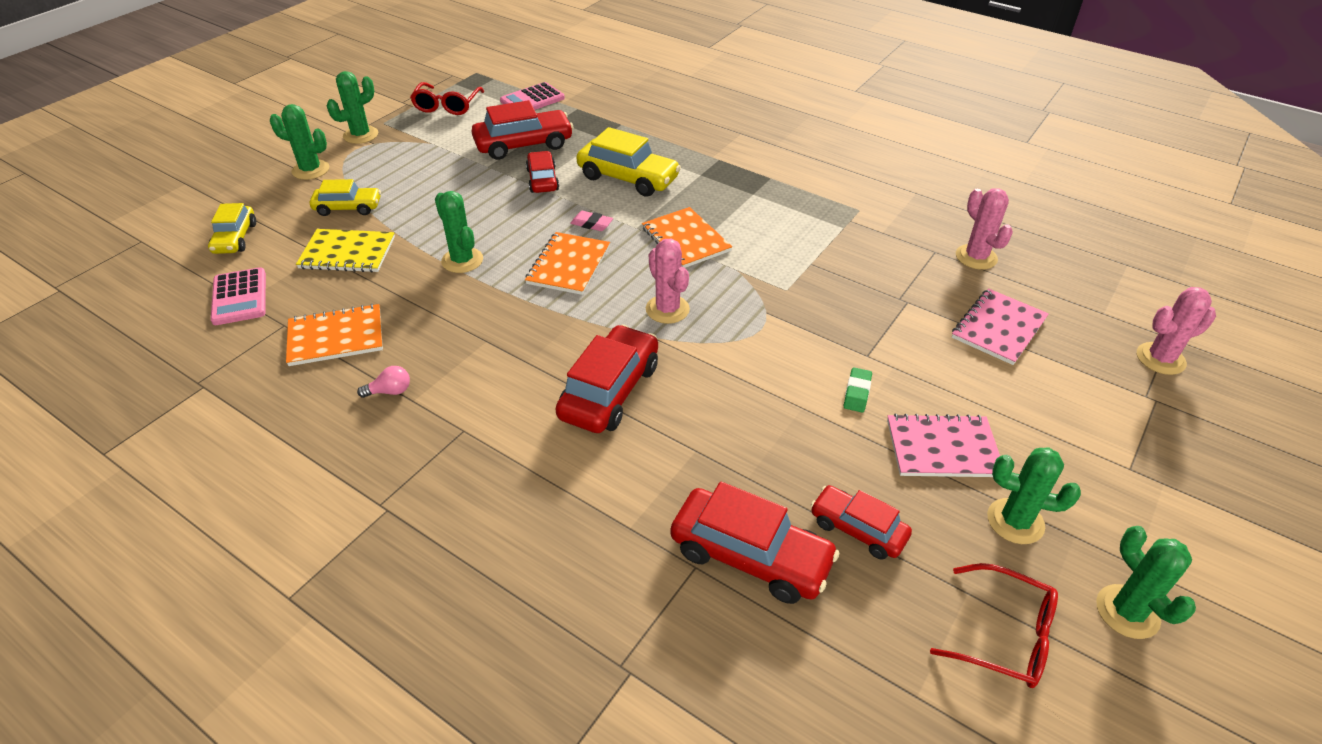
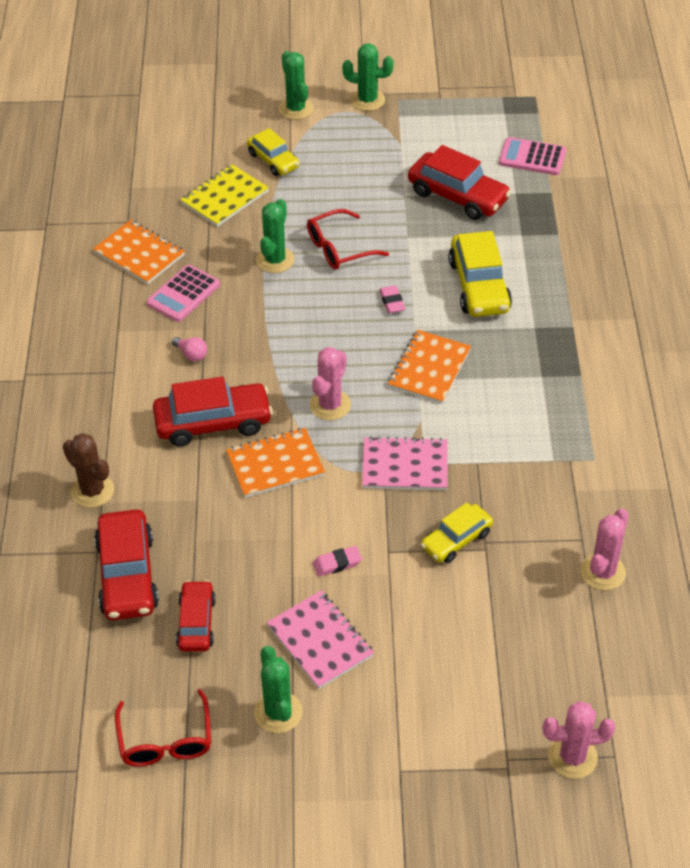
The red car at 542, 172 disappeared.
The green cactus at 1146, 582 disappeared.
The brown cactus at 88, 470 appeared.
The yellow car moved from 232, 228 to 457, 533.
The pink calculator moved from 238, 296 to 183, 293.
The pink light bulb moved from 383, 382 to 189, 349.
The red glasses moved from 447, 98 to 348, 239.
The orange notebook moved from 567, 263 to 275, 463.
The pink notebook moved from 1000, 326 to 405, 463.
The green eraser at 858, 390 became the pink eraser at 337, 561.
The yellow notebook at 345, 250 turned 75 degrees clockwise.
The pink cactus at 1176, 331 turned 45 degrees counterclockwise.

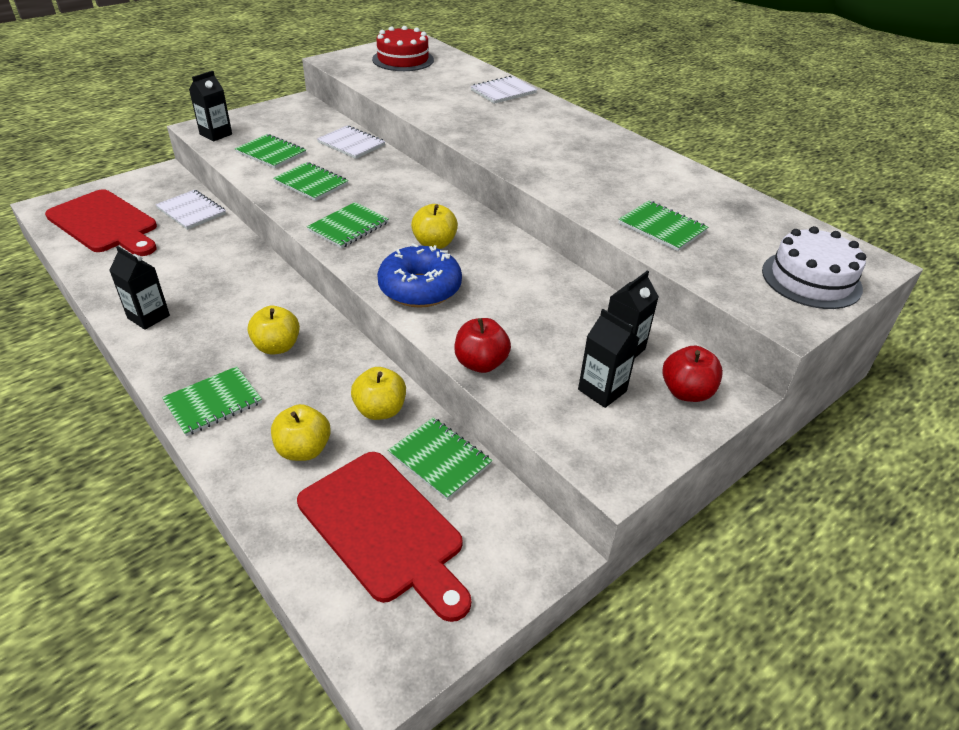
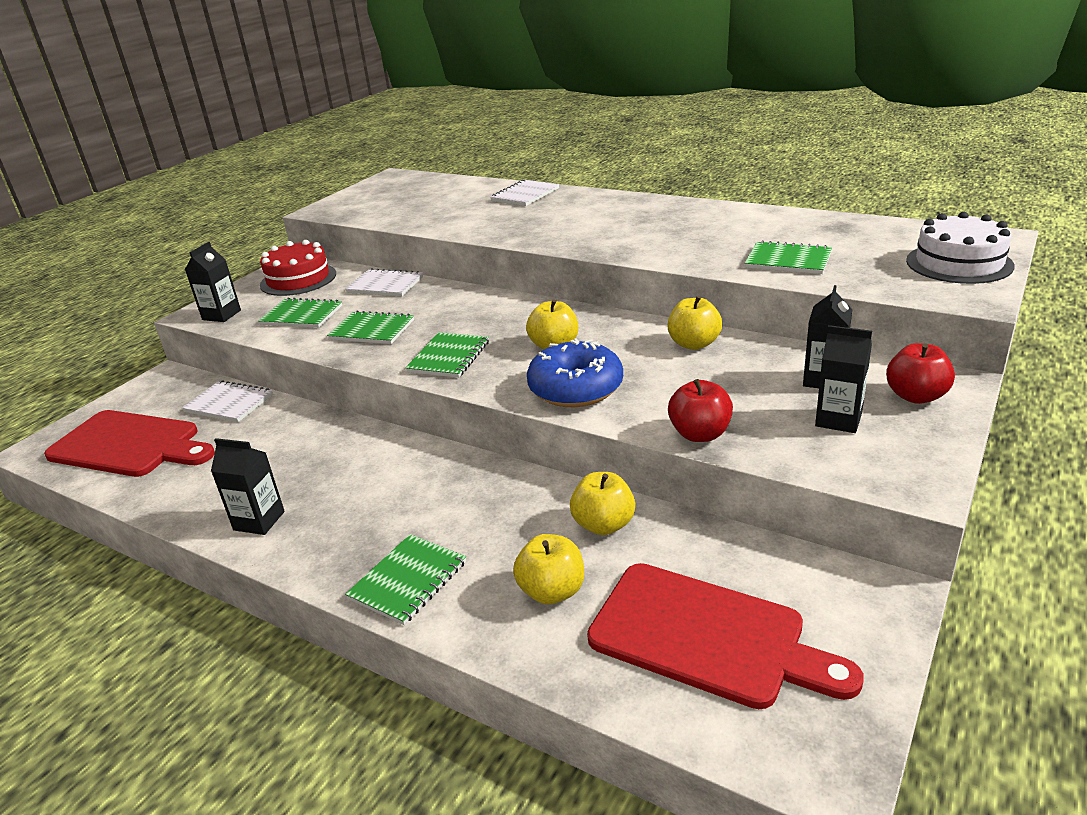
The green notebook at 440, 458 disappeared.
The yellow apple moved from 274, 330 to 694, 323.
The red cake moved from 403, 48 to 298, 268.

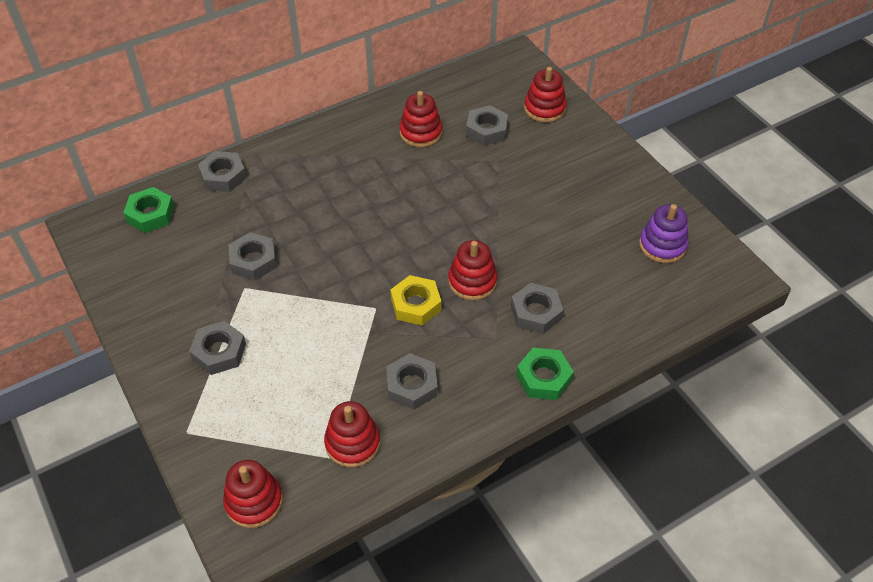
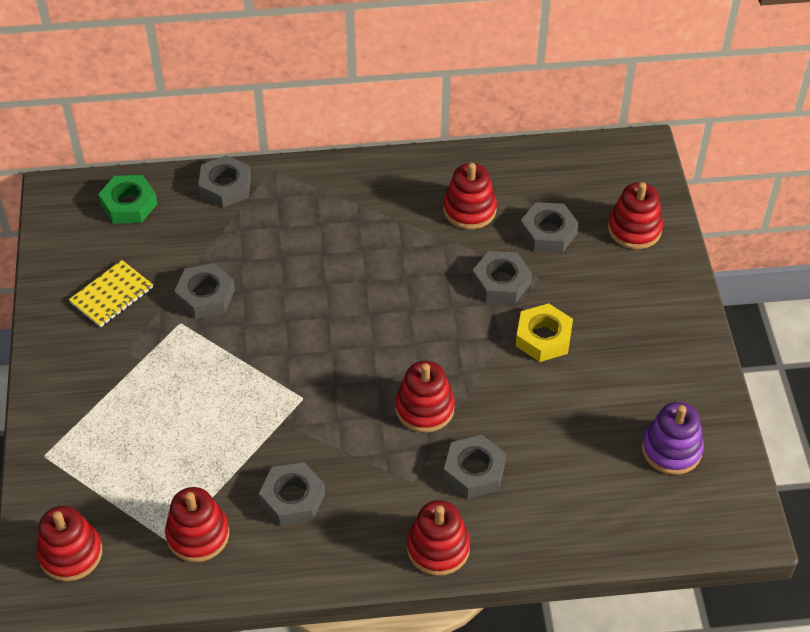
The yellow notebook at 111, 293 appeared.
The grey nut moved from 217, 348 to 502, 277.
The yellow nut moved from 416, 300 to 544, 333.
The green nut at 545, 374 was replaced by the red stacking toy at 438, 538.

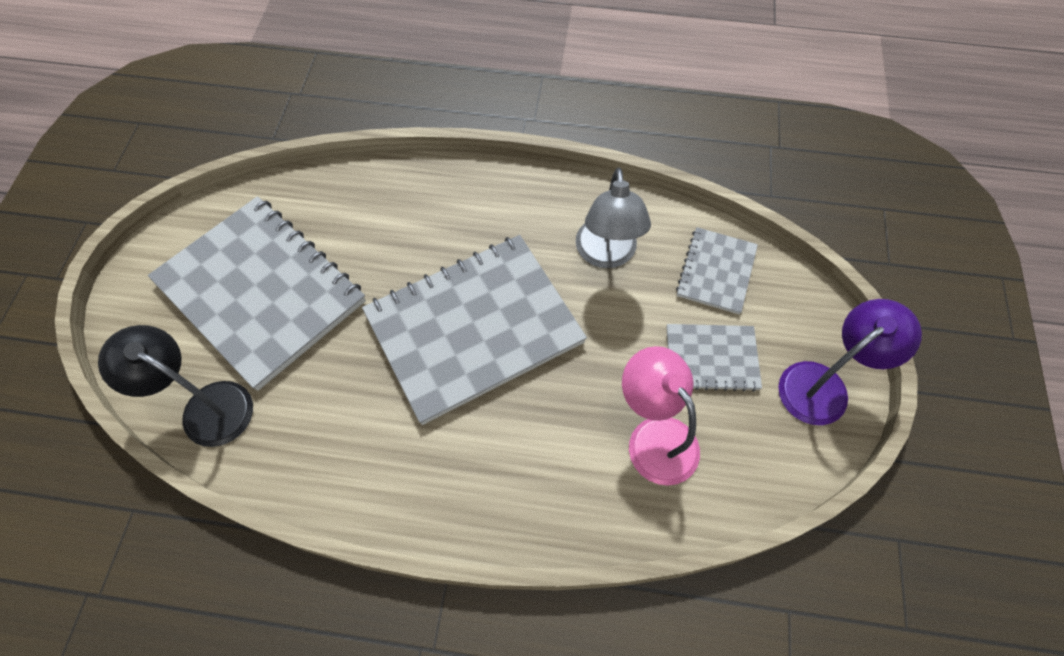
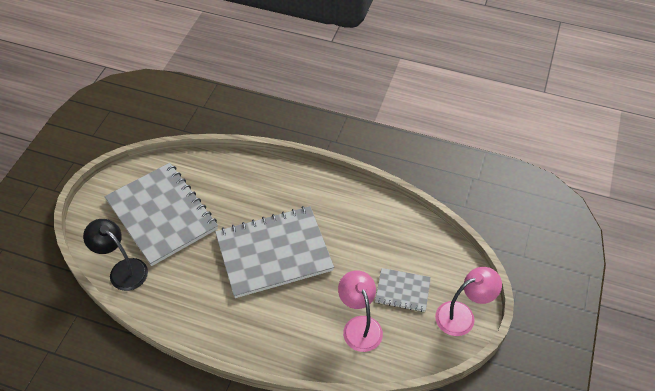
The grey lamp at 613, 217 disappeared.
The grey notebook at 717, 270 disappeared.
The purple lamp at 850, 362 became the pink lamp at 468, 301.

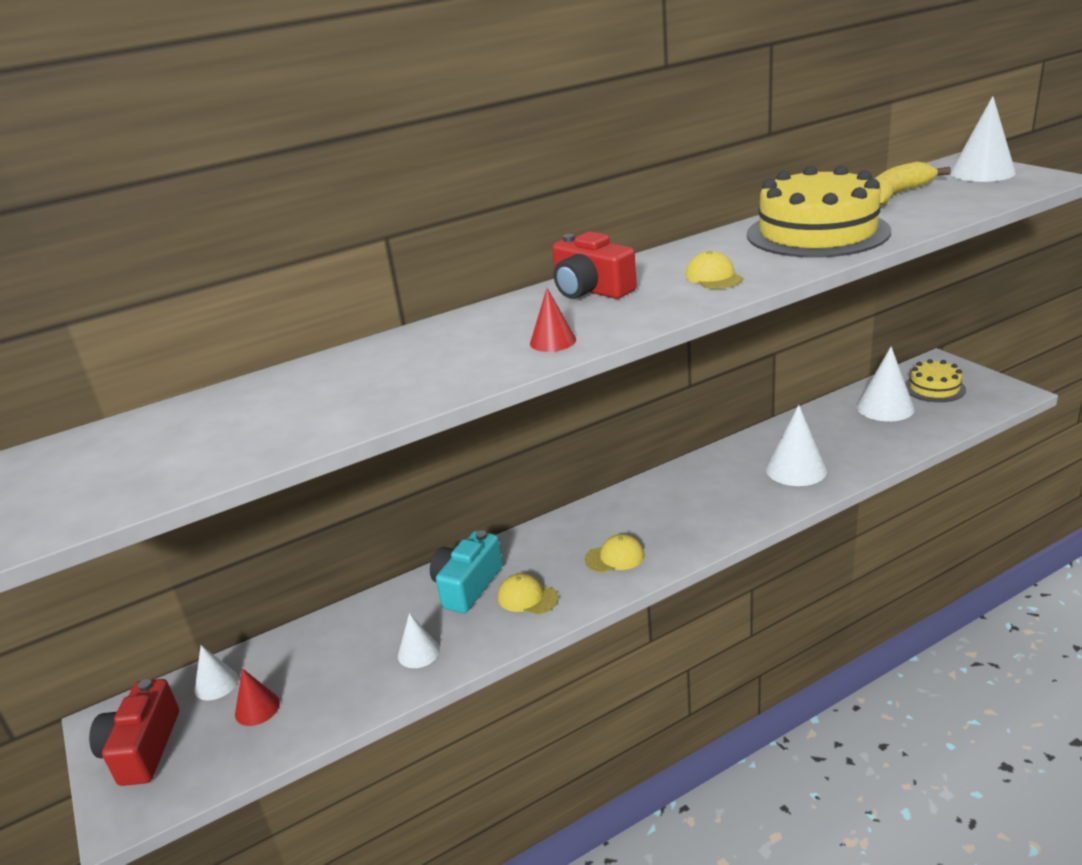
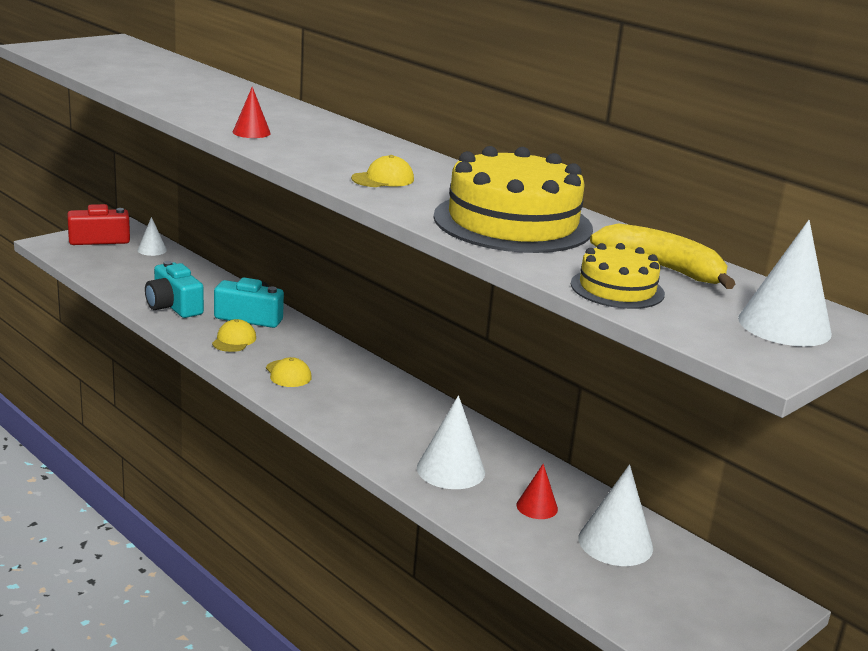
The red camera at 594, 265 disappeared.
The red cone moved from 257, 697 to 537, 491.
The yellow cake moved from 935, 380 to 618, 276.
The white cone at 419, 640 was replaced by the turquoise camera at 174, 289.

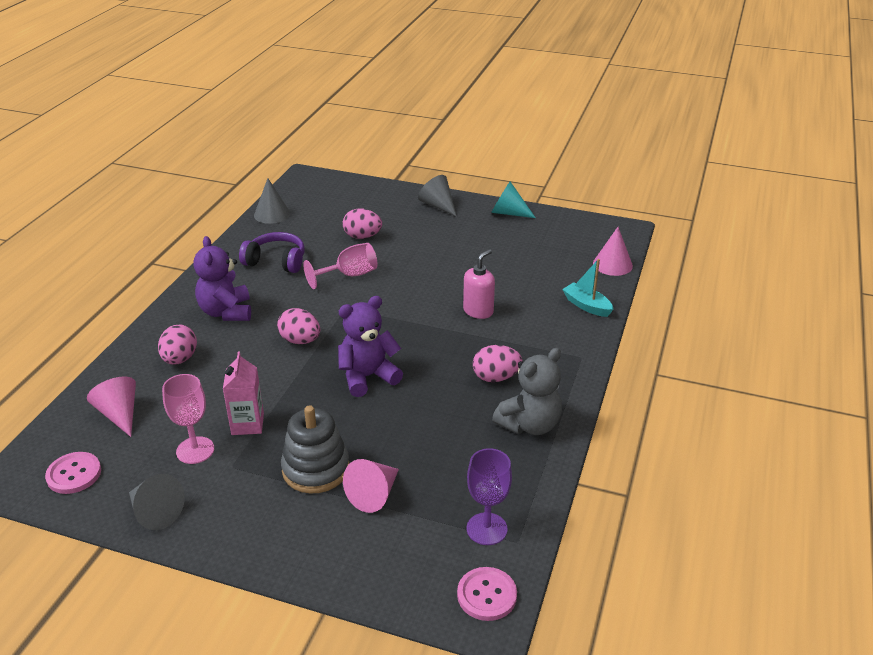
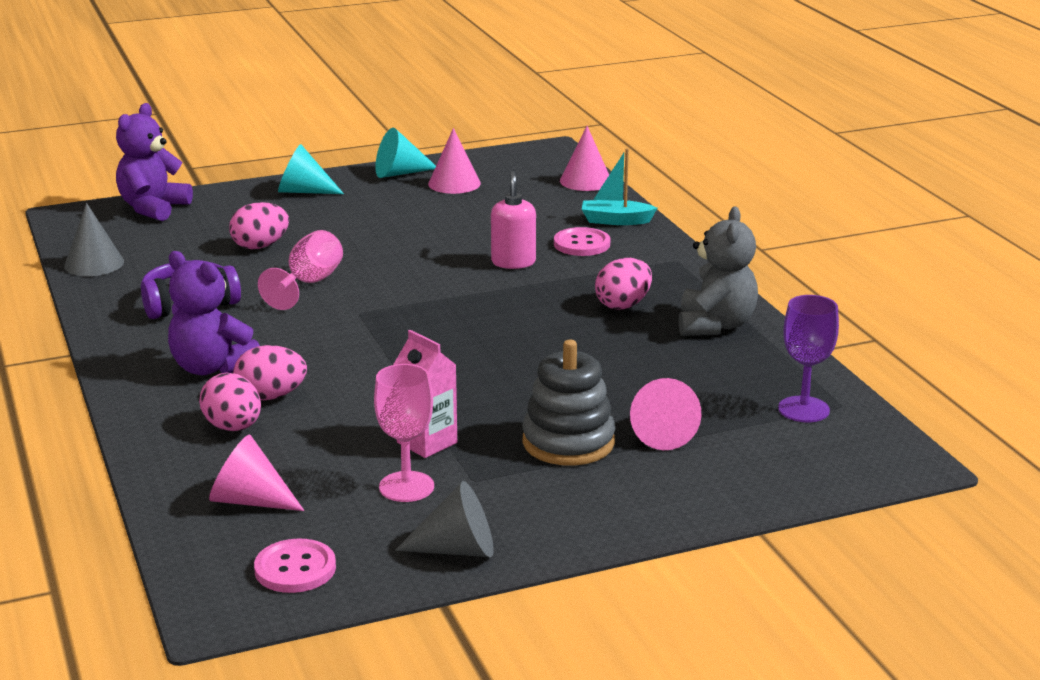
The pink cone at 454, 161 appeared.
The pink egg moved from 298, 326 to 270, 372.
The purple teddy bear moved from 370, 346 to 154, 162.
The pink button moved from 487, 594 to 582, 241.
The grey cone at 437, 196 became the turquoise cone at 311, 169.

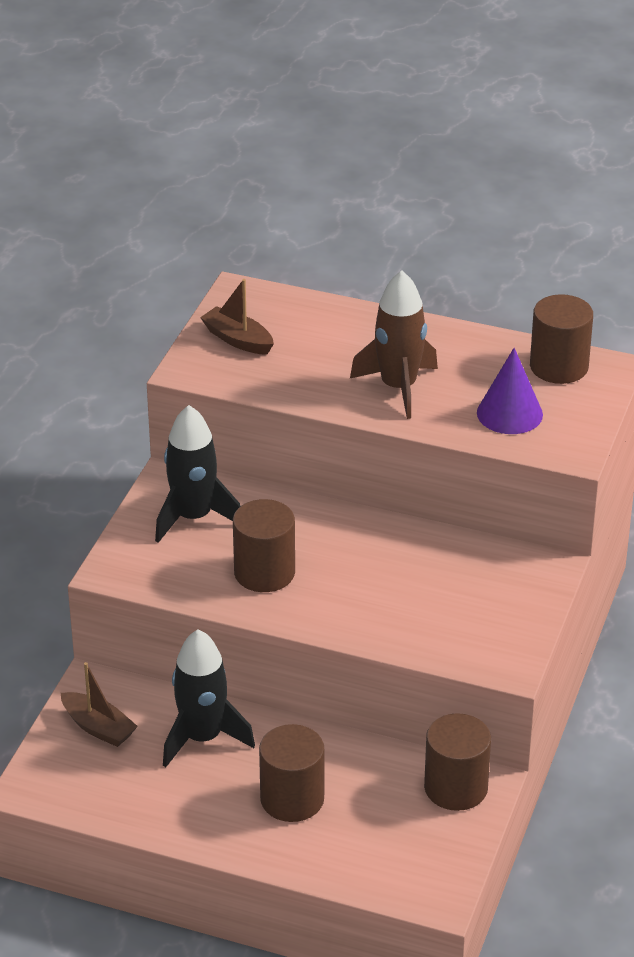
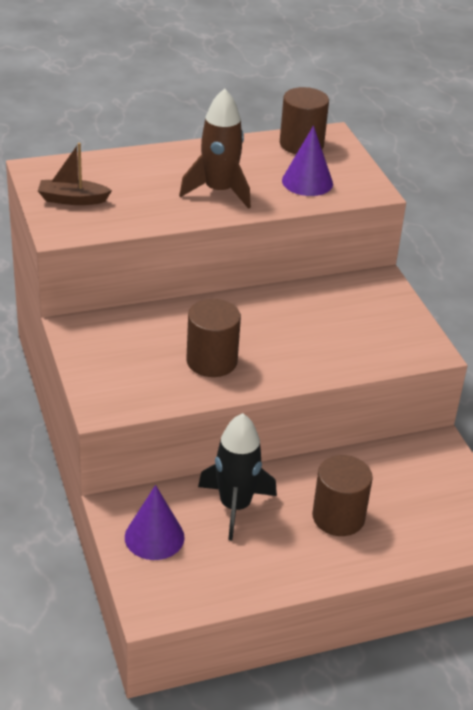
The black rocket at 197, 474 disappeared.
The brown cylinder at 457, 762 disappeared.
The brown boat at 99, 704 was replaced by the purple cone at 155, 522.

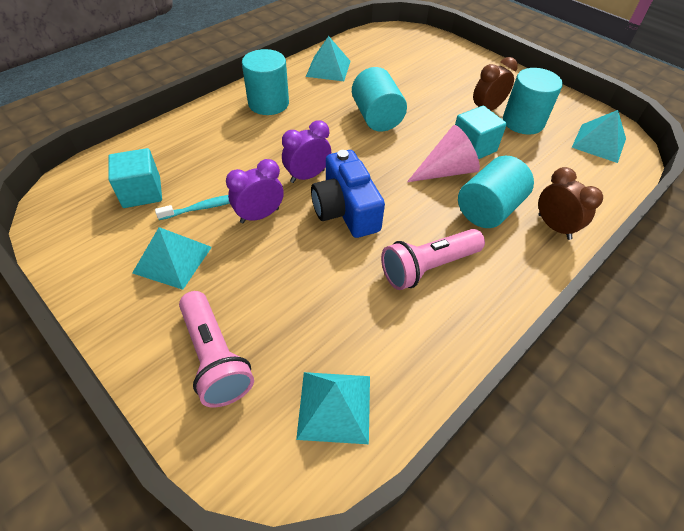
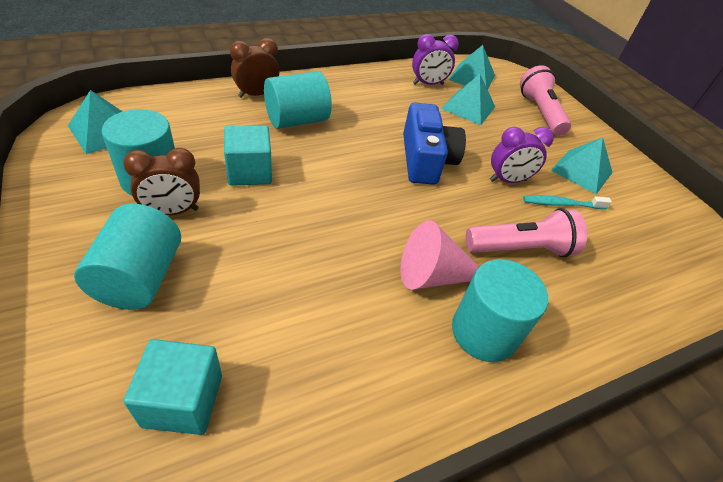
The turquoise cube moved from 135, 178 to 173, 387.
The purple clock moved from 306, 151 to 435, 59.
The turquoise pyramid moved from 328, 58 to 468, 99.
The turquoise cylinder moved from 379, 99 to 127, 257.
The pink flashlight moved from 433, 259 to 526, 232.
The pink cone moved from 443, 153 to 439, 255.
The brown clock at 570, 203 turned 75 degrees clockwise.

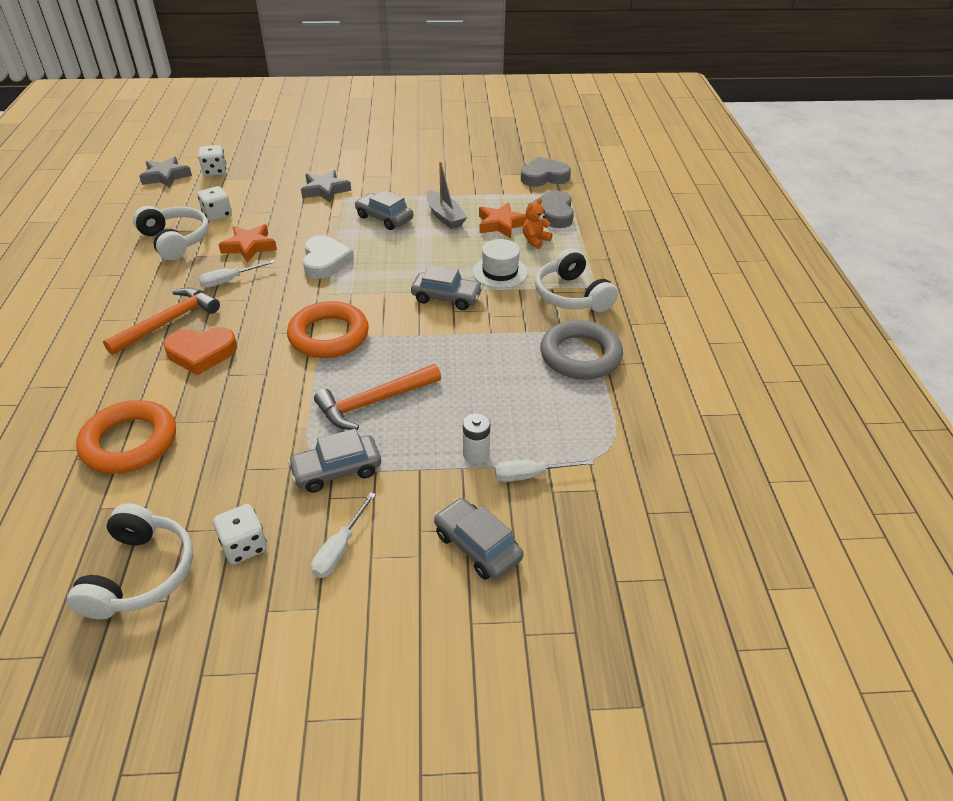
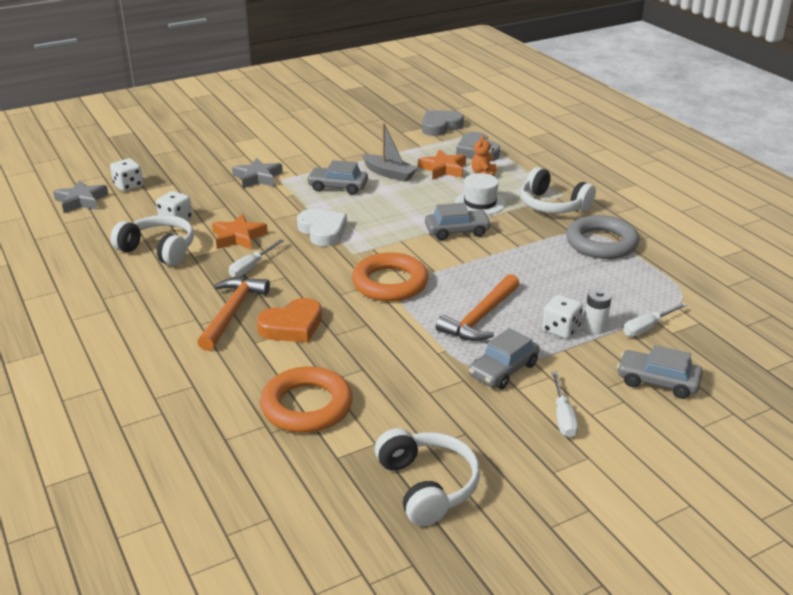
The white dice moved from 240, 534 to 562, 317.

